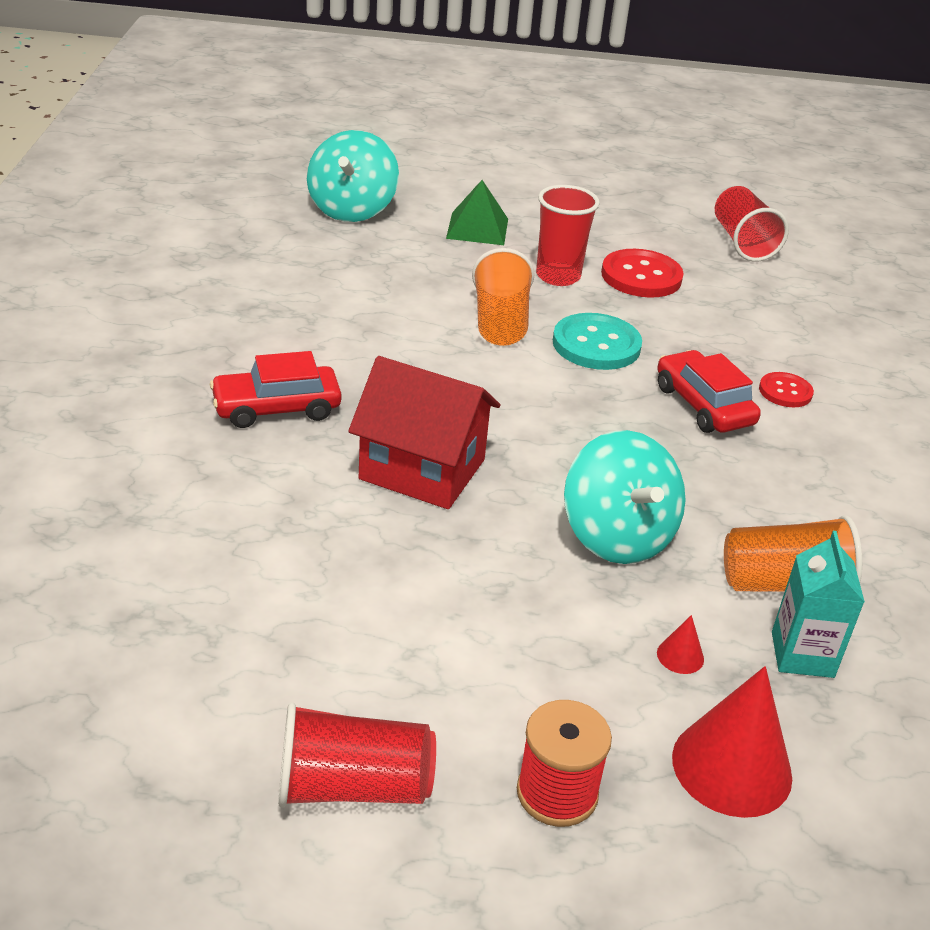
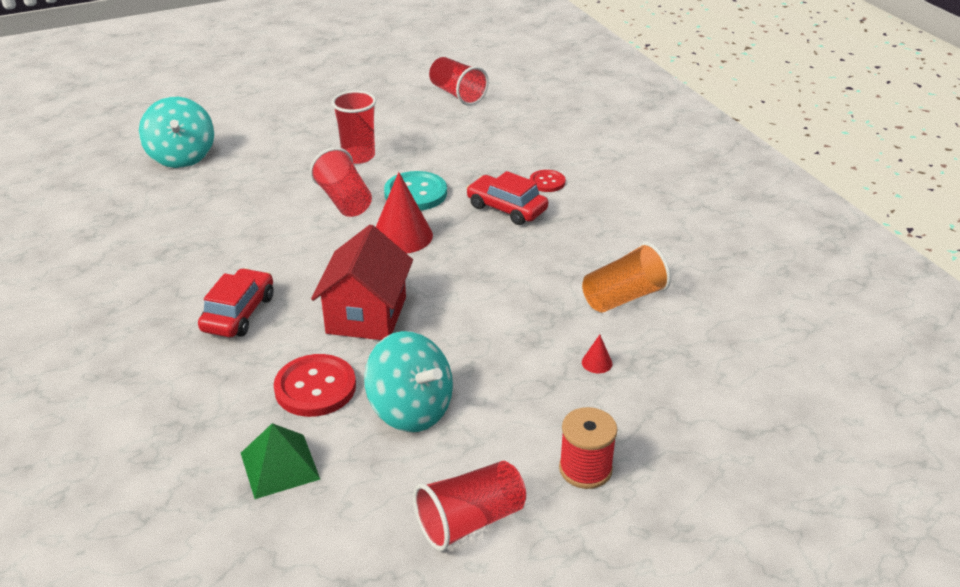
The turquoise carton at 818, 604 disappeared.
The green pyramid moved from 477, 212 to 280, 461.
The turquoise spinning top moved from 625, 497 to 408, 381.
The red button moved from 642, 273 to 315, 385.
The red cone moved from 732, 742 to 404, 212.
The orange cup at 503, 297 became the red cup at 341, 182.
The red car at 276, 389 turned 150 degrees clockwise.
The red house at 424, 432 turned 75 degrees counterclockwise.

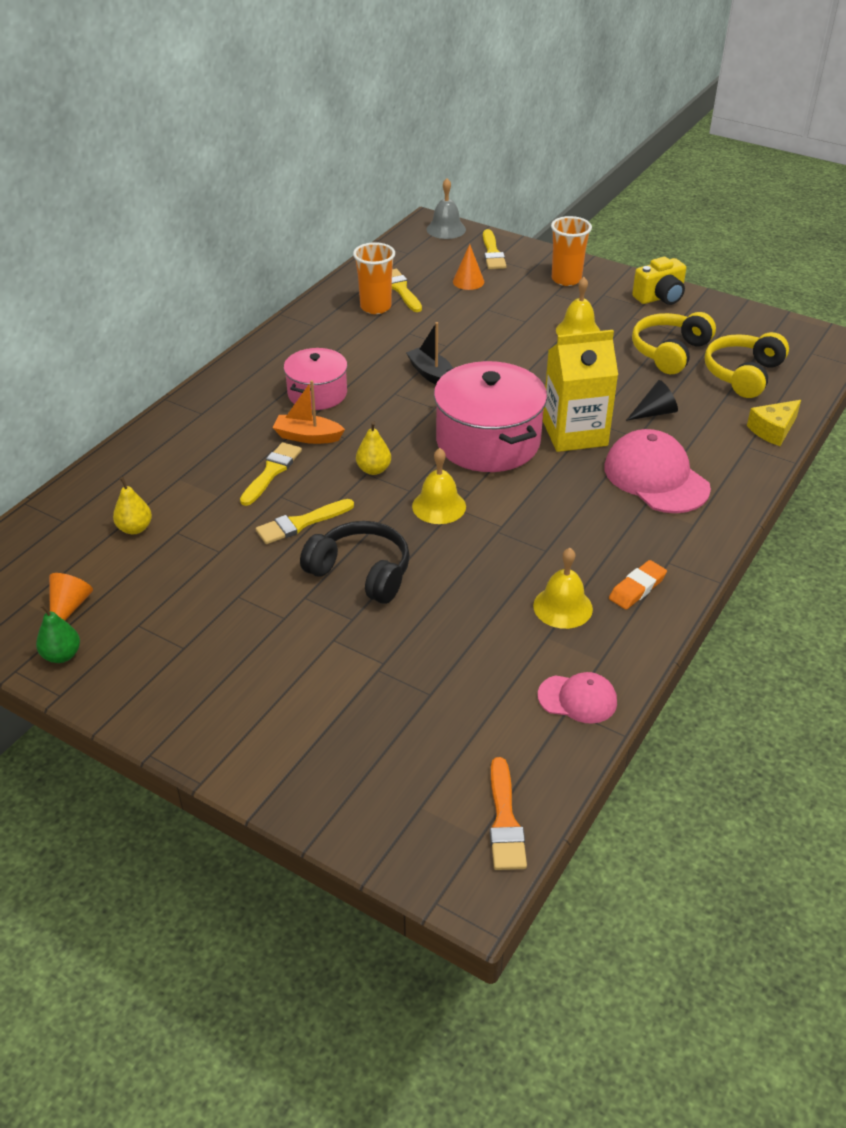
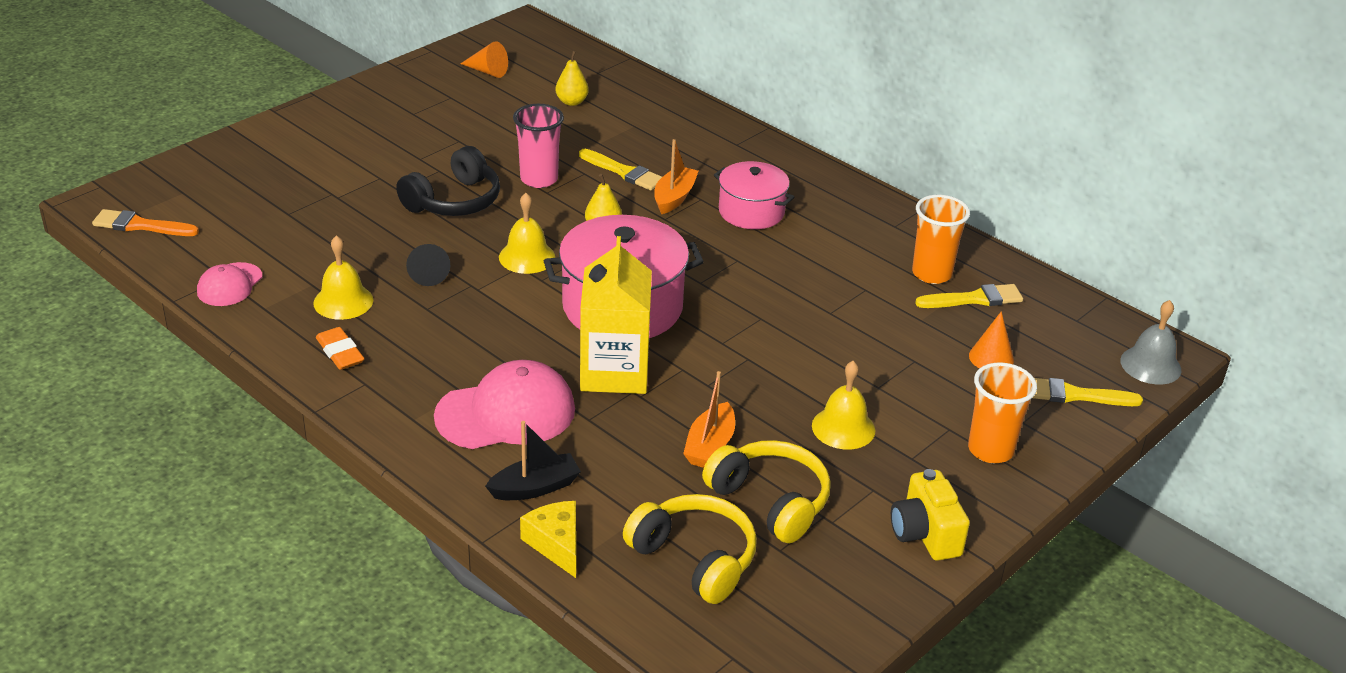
The green pear at 58, 633 disappeared.
The orange boat at 709, 419 appeared.
The black boat moved from 429, 353 to 533, 460.
The black cone moved from 652, 400 to 428, 265.
The yellow brush at 305, 521 was replaced by the pink cup at 538, 146.

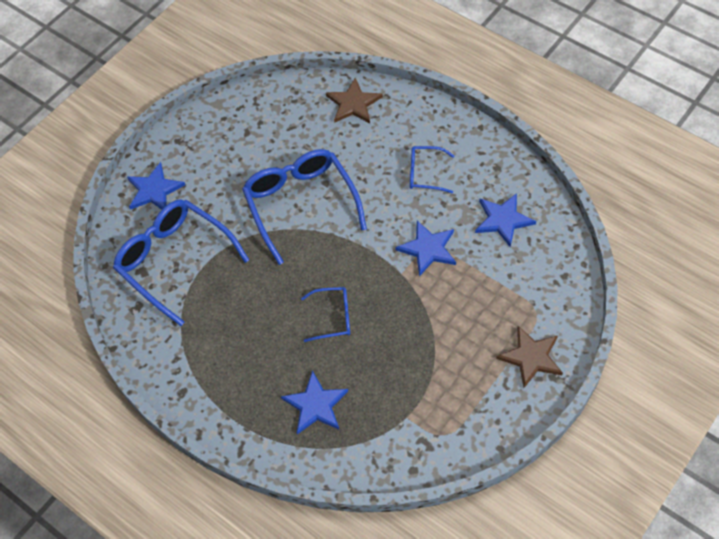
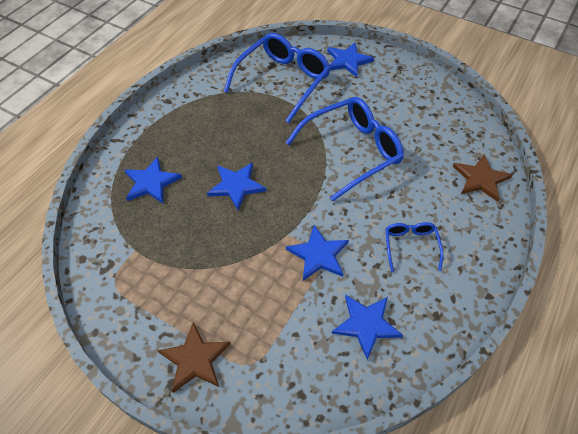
The blue glasses at 325, 314 was replaced by the blue star at 237, 186.

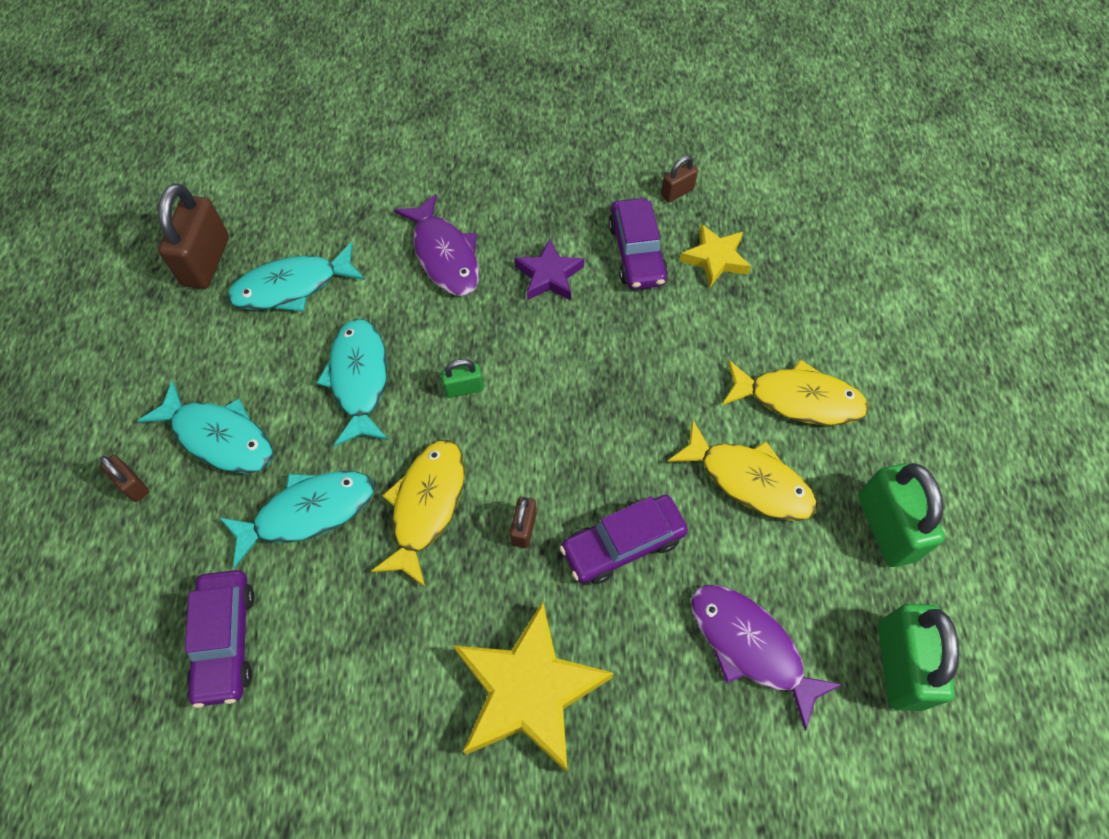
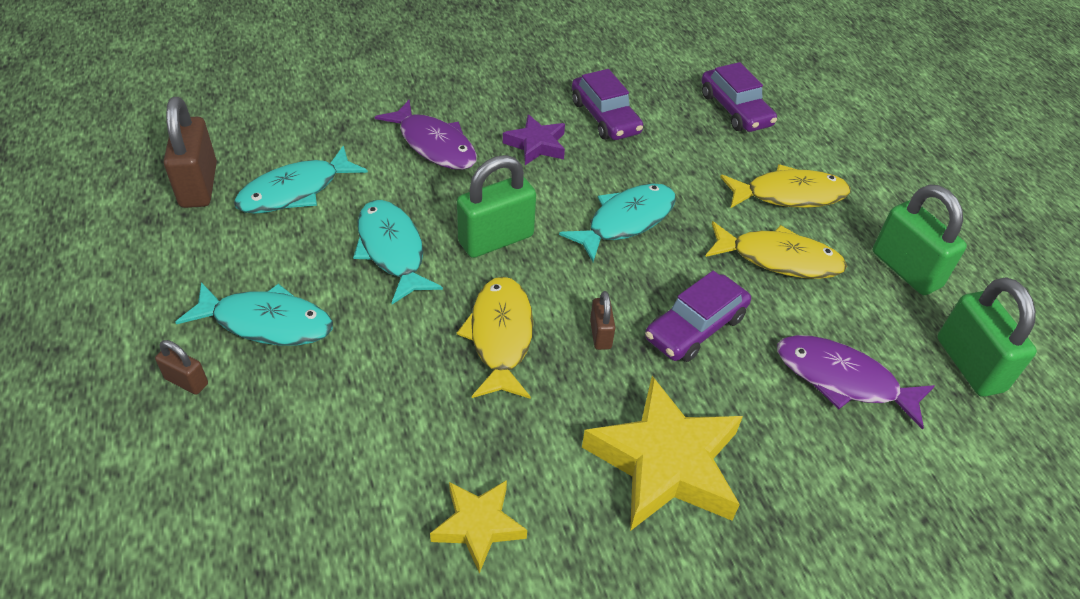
The brown padlock at 679, 179 disappeared.
The purple car moved from 220, 639 to 739, 97.
The turquoise fish moved from 297, 519 to 617, 222.
The yellow star moved from 715, 255 to 478, 527.
The green padlock at 462, 378 changed to 1.97 times the size.

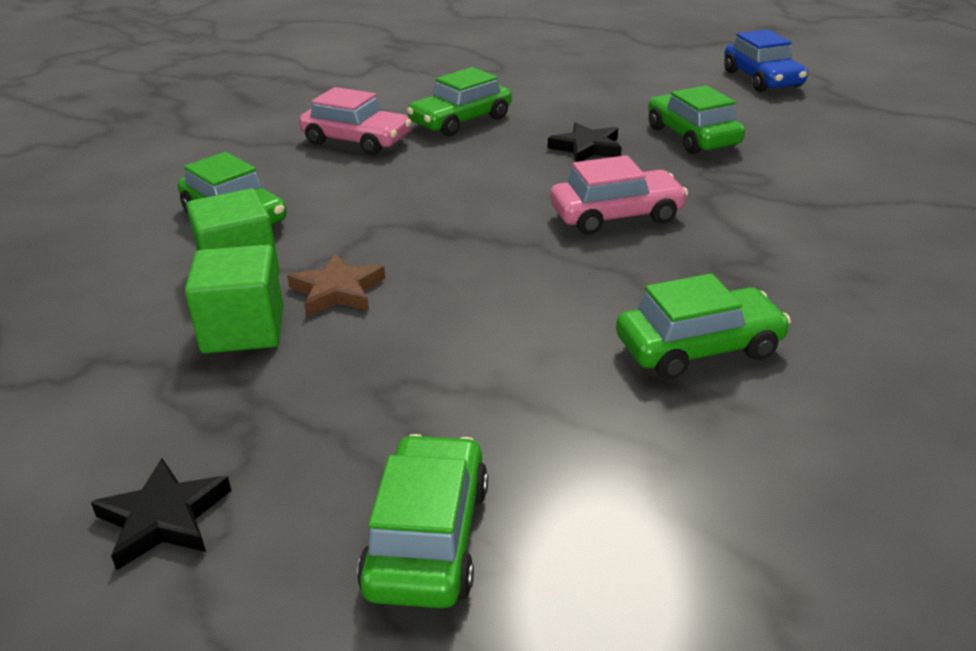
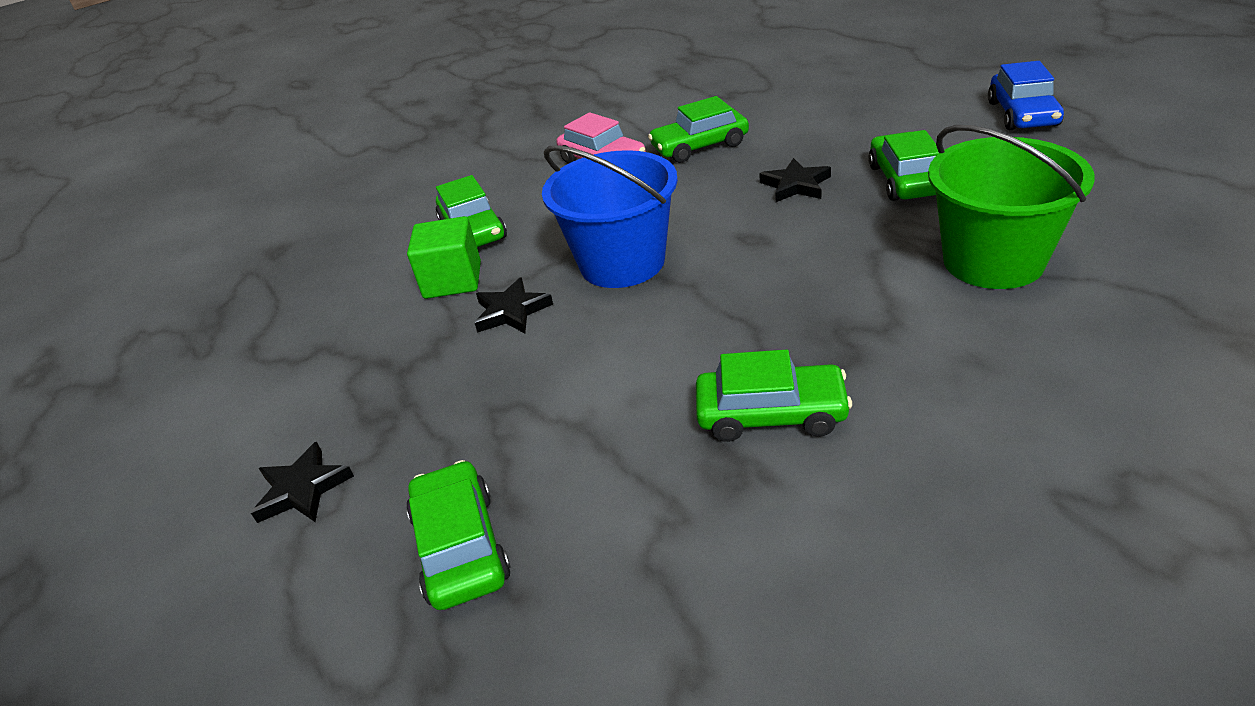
The green cube at 234, 299 disappeared.
The pink car at 619, 194 disappeared.
The blue bucket at 610, 216 appeared.
The green bucket at 1011, 207 appeared.
The brown star at 336, 285 became the black star at 514, 305.
The green car at 422, 521 turned 45 degrees counterclockwise.

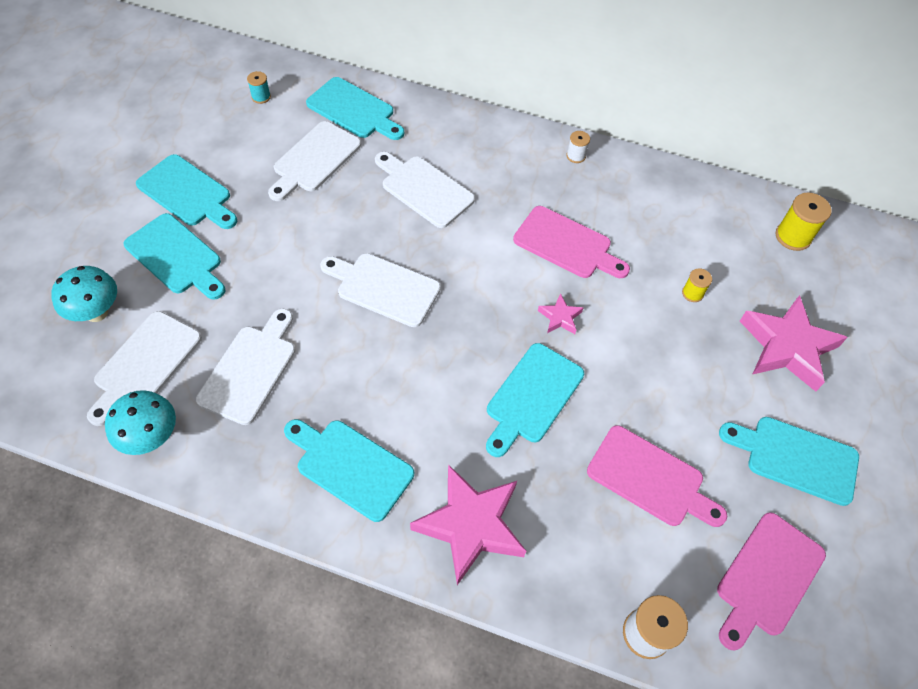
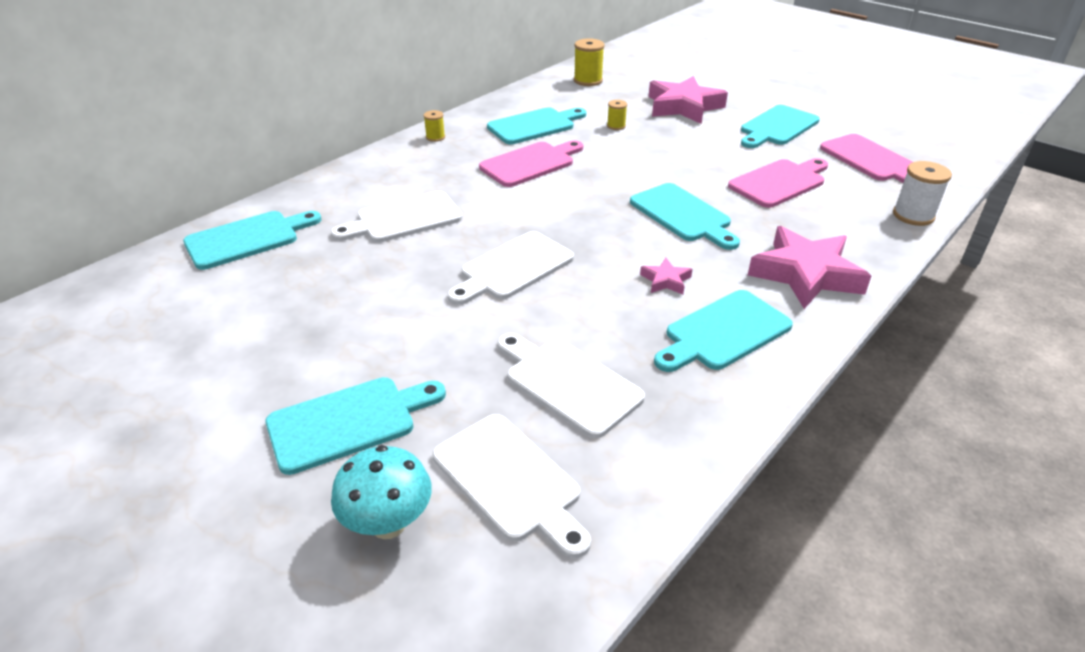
The turquoise mushroom at 140, 422 disappeared.
The turquoise spool at 259, 87 disappeared.
The white cutting board at 314, 161 disappeared.
The turquoise cutting board moved from 186, 191 to 536, 125.
The pink star moved from 560, 313 to 666, 276.
The white spool at 578, 147 became the yellow spool at 434, 126.

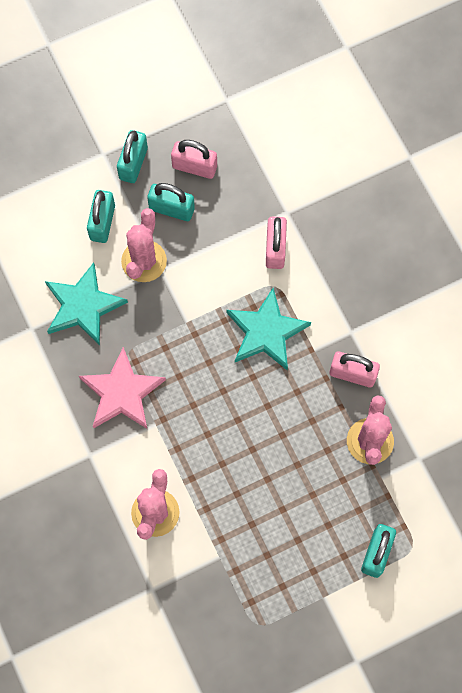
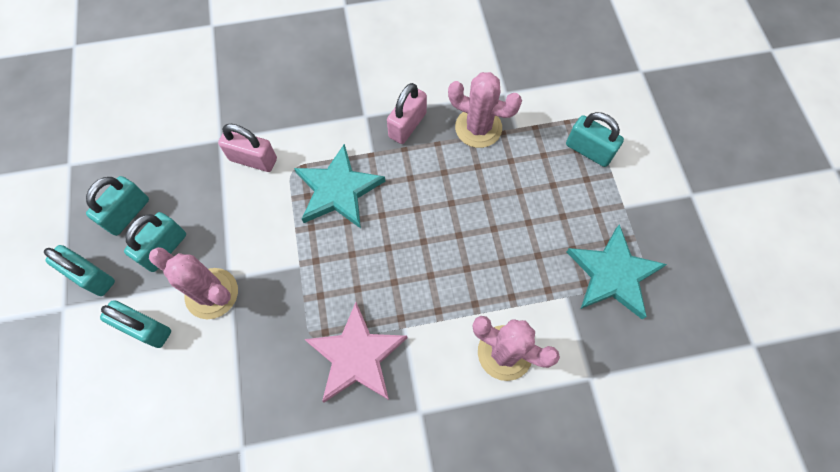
The turquoise star moved from 86, 304 to 617, 271.
The pink padlock at 194, 159 became the turquoise padlock at 117, 206.

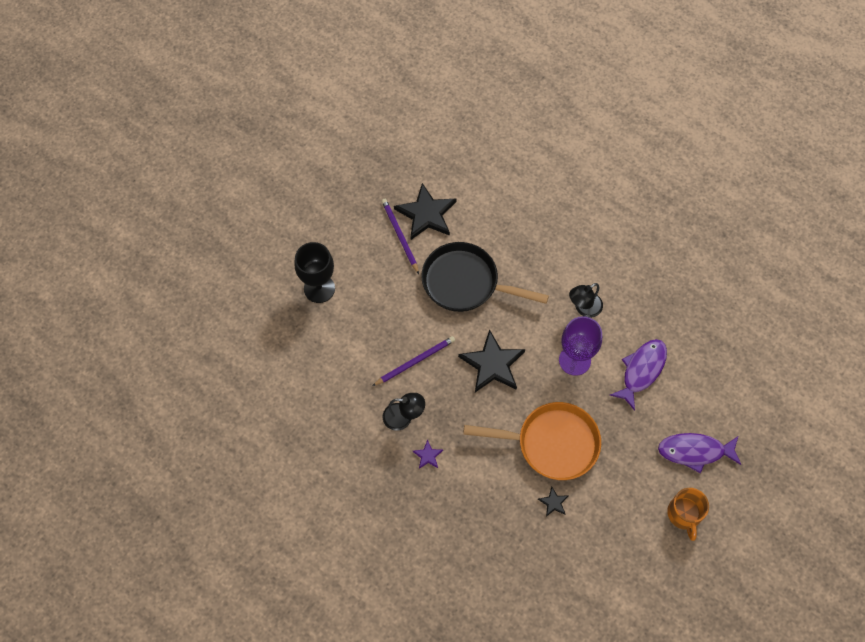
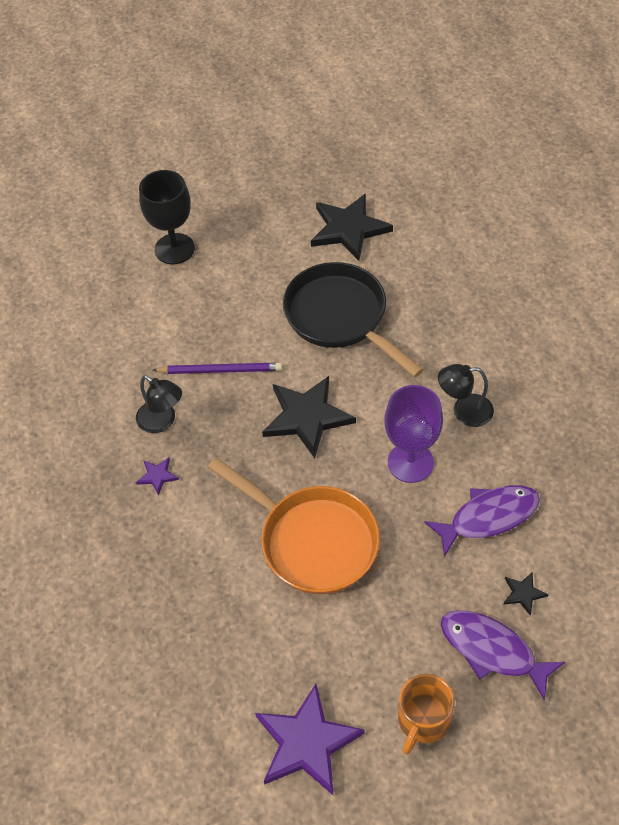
The purple pencil at 400, 236 disappeared.
The purple star at 310, 740 appeared.
The black star moved from 553, 502 to 526, 593.

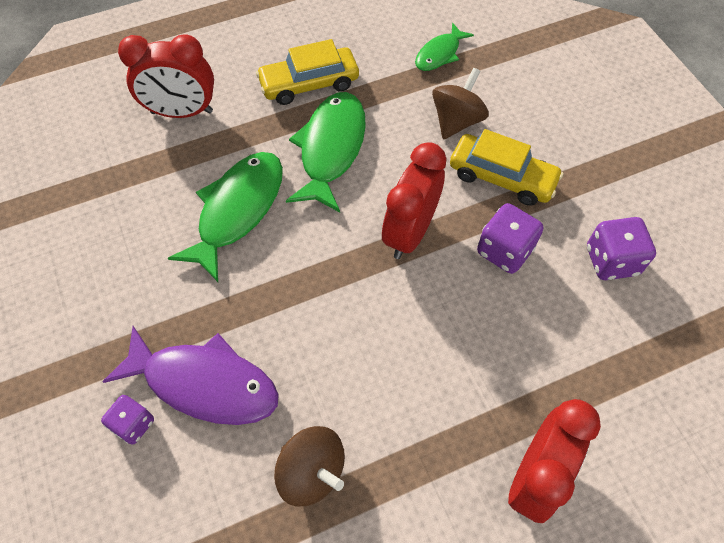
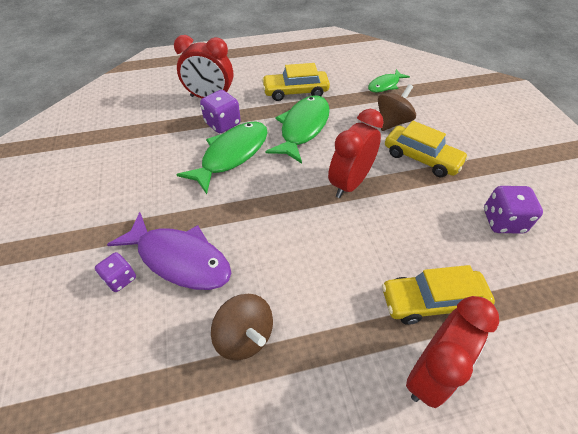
The yellow car at 438, 294 appeared.
The purple dice moved from 510, 238 to 220, 111.

